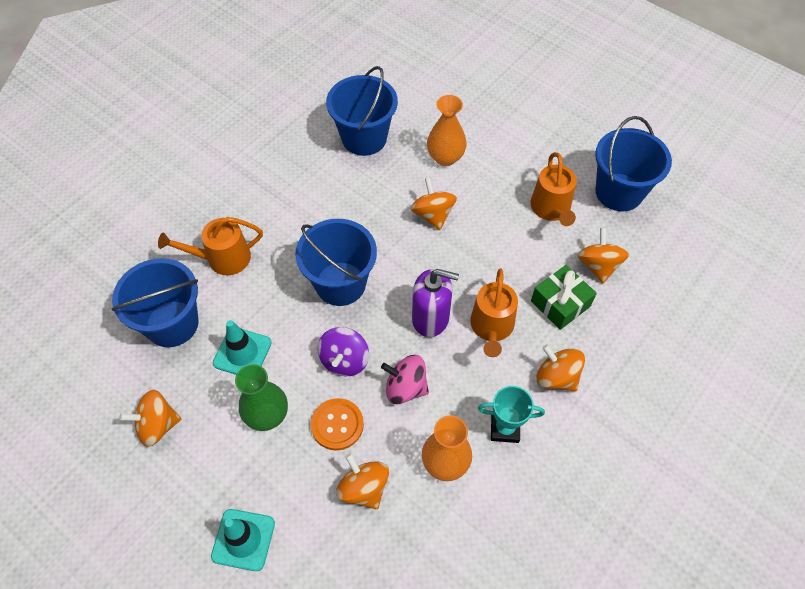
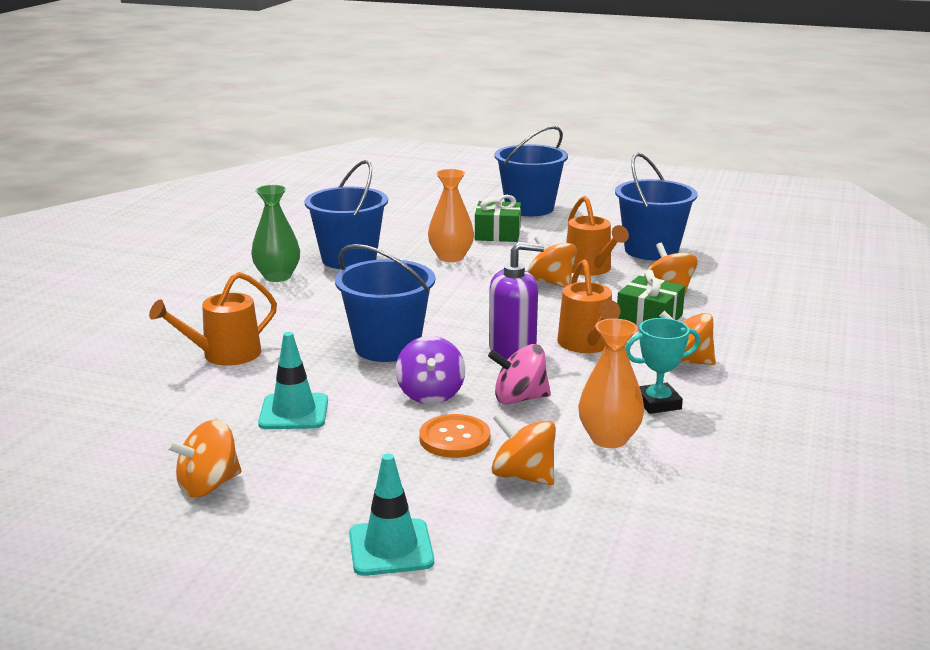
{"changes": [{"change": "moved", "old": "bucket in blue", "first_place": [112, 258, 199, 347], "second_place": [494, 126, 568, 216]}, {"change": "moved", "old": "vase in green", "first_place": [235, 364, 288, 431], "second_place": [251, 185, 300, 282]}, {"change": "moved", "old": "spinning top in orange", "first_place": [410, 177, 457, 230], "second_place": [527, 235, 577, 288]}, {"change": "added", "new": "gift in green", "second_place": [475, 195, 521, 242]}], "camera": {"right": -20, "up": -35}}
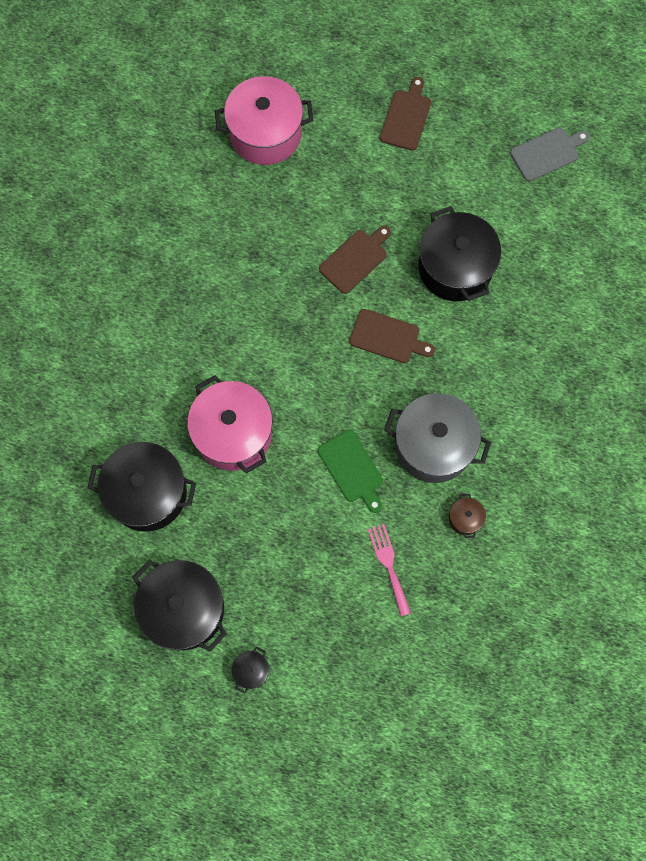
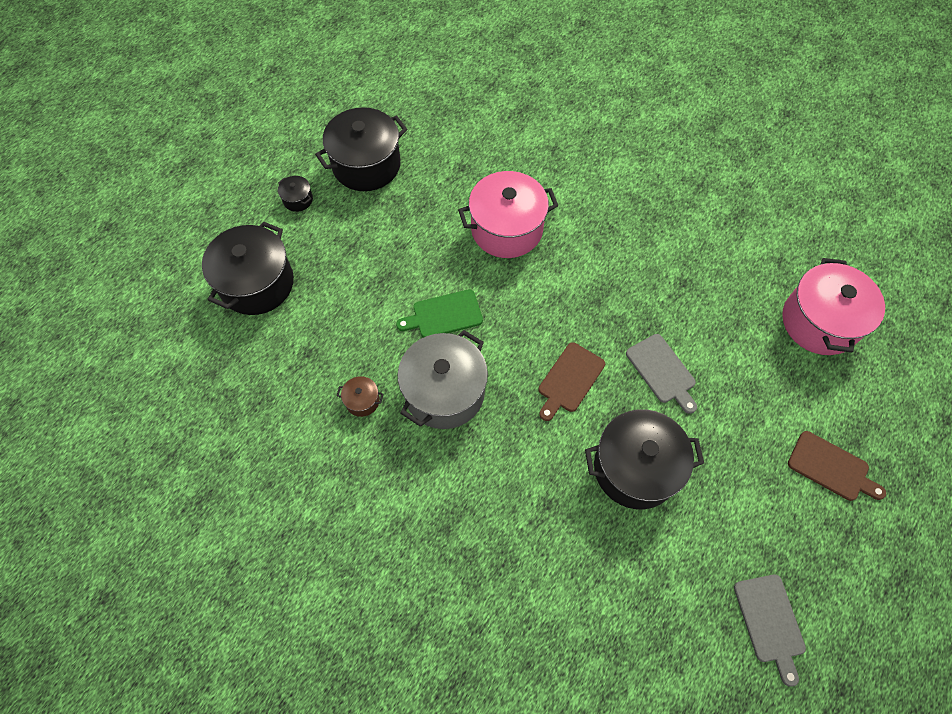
{"changes": [{"change": "moved", "old": "pot in black", "first_place": [87, 442, 196, 532], "second_place": [202, 221, 294, 315]}, {"change": "recoloured", "old": "cutting board in brown", "new": "cutting board in grey", "first_place": [319, 226, 391, 294], "second_place": [626, 334, 697, 414]}, {"change": "removed", "old": "fork in pink", "first_place": [368, 524, 411, 616]}], "camera": {"right": 105, "up": -10}}
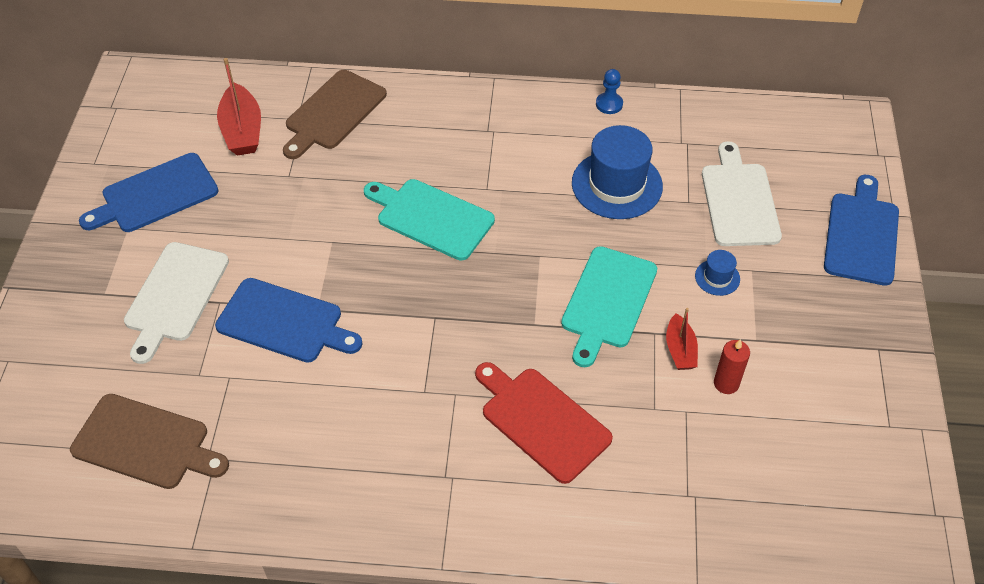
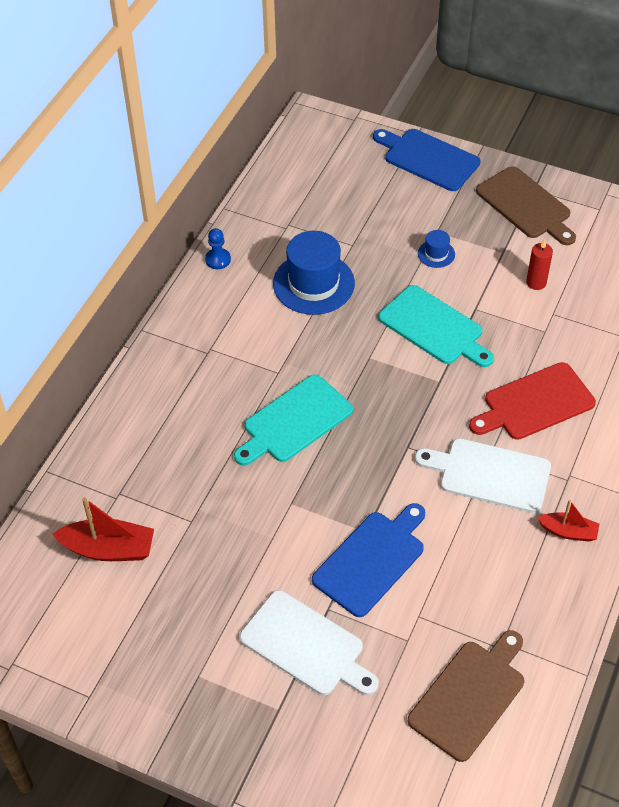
{"changes": [{"change": "removed", "old": "cutting board in blue", "first_place": [79, 153, 219, 232]}, {"change": "moved", "old": "cutting board in brown", "first_place": [283, 70, 387, 159], "second_place": [476, 166, 576, 245]}, {"change": "moved", "old": "boat in red", "first_place": [666, 308, 698, 370], "second_place": [538, 500, 599, 541]}, {"change": "moved", "old": "cutting board in white", "first_place": [702, 141, 782, 246], "second_place": [415, 438, 551, 513]}], "camera": {"right": -70, "up": 0}}
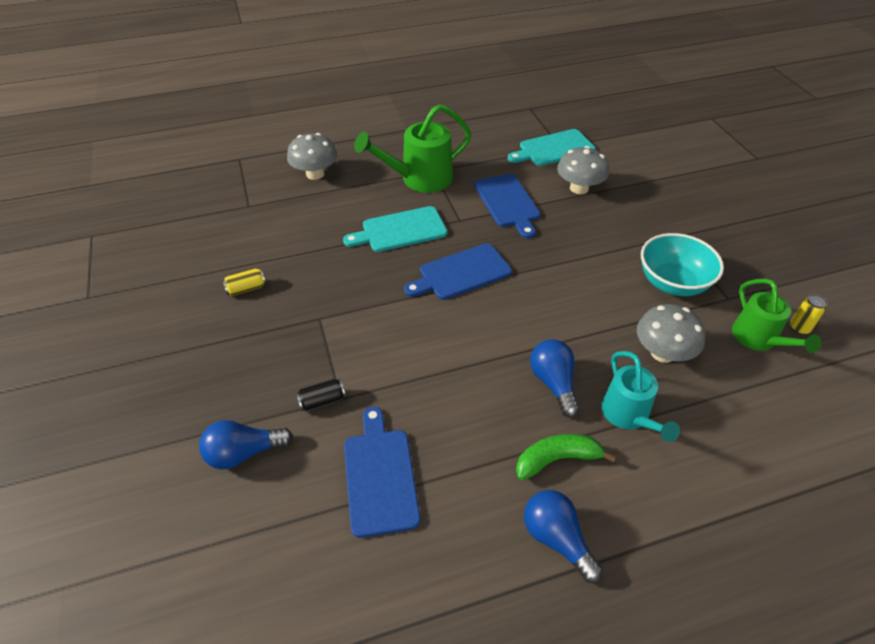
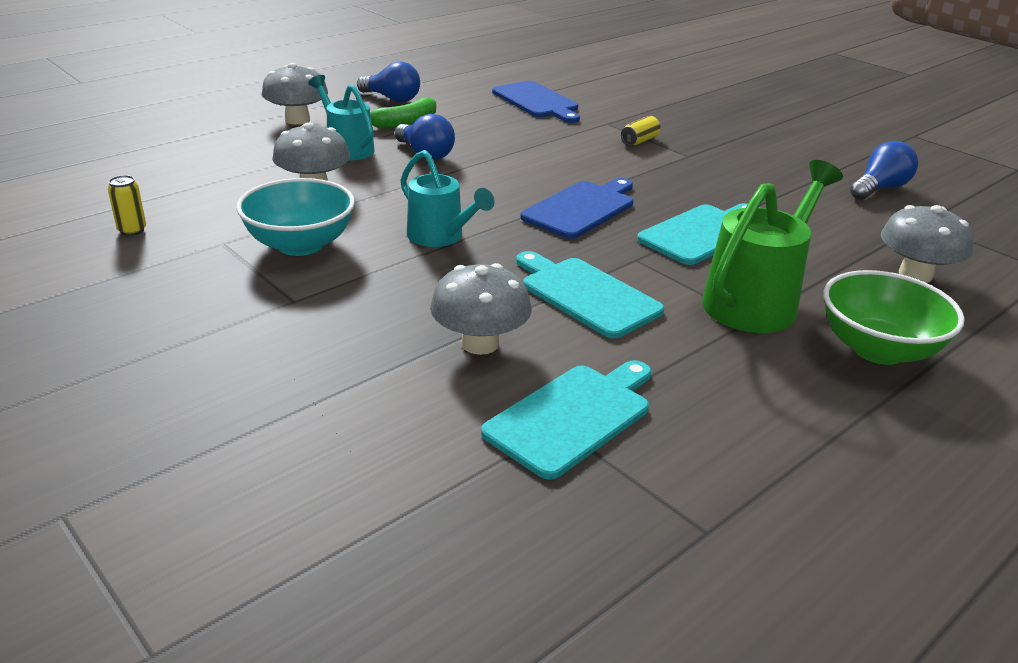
{"changes": [{"change": "moved", "old": "light bulb in blue", "first_place": [199, 420, 293, 469], "second_place": [850, 141, 918, 200]}, {"change": "moved", "old": "can in yellow", "first_place": [222, 269, 266, 296], "second_place": [621, 116, 661, 146]}, {"change": "removed", "old": "can in black", "first_place": [296, 379, 346, 412]}, {"change": "recoloured", "old": "cutting board in blue", "new": "cutting board in turquoise", "first_place": [474, 174, 541, 238], "second_place": [516, 251, 664, 338]}, {"change": "removed", "old": "watering can in green", "first_place": [732, 279, 821, 353]}, {"change": "added", "new": "mushroom in grey", "second_place": [262, 63, 328, 125]}, {"change": "added", "new": "watering can in turquoise", "second_place": [400, 150, 495, 247]}, {"change": "added", "new": "bowl in green", "second_place": [823, 270, 965, 365]}], "camera": {"right": 155, "up": -15}}
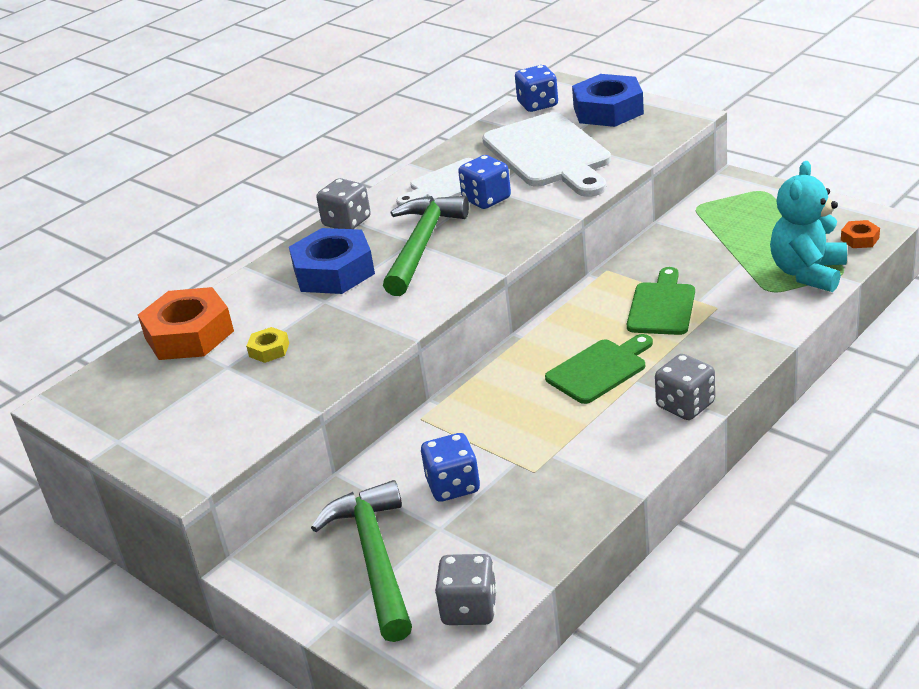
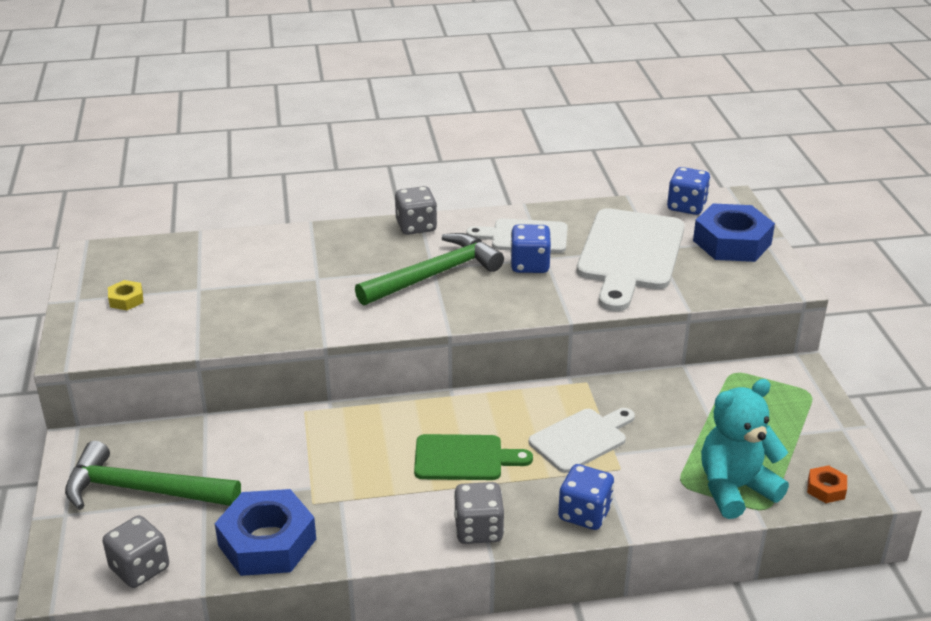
{"changes": [{"change": "removed", "old": "nut in orange", "first_place": [138, 287, 234, 360]}, {"change": "moved", "old": "nut in yellow", "first_place": [246, 327, 289, 363], "second_place": [108, 280, 144, 310]}, {"change": "moved", "old": "nut in blue", "first_place": [289, 228, 375, 294], "second_place": [215, 489, 316, 576]}, {"change": "turned", "old": "hammer in green", "first_place": [311, 480, 412, 642], "second_place": [65, 441, 241, 510], "degrees": -105}, {"change": "moved", "old": "dice in blue", "first_place": [421, 433, 480, 502], "second_place": [558, 464, 614, 530]}, {"change": "recoloured", "old": "cutting board in green", "new": "cutting board in white", "first_place": [627, 267, 695, 335], "second_place": [529, 408, 635, 473]}], "camera": {"right": 35, "up": 0}}
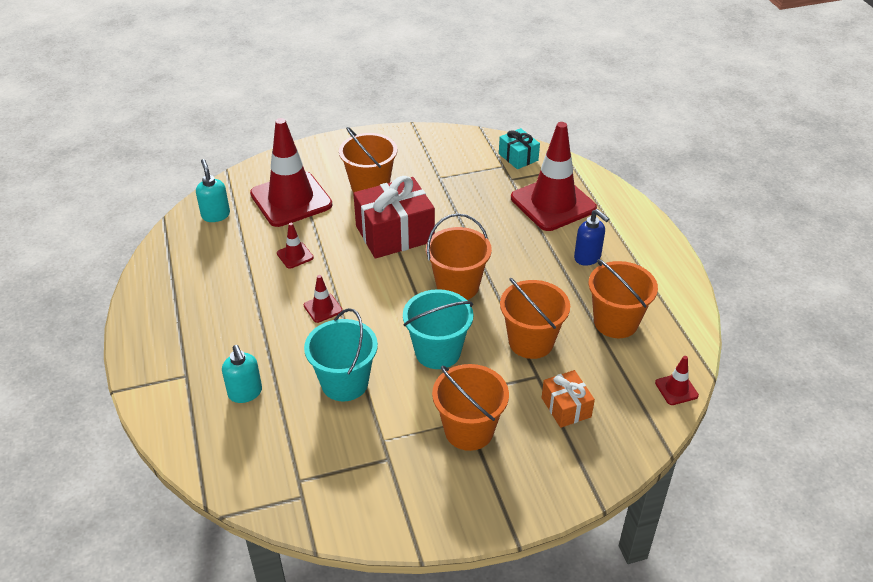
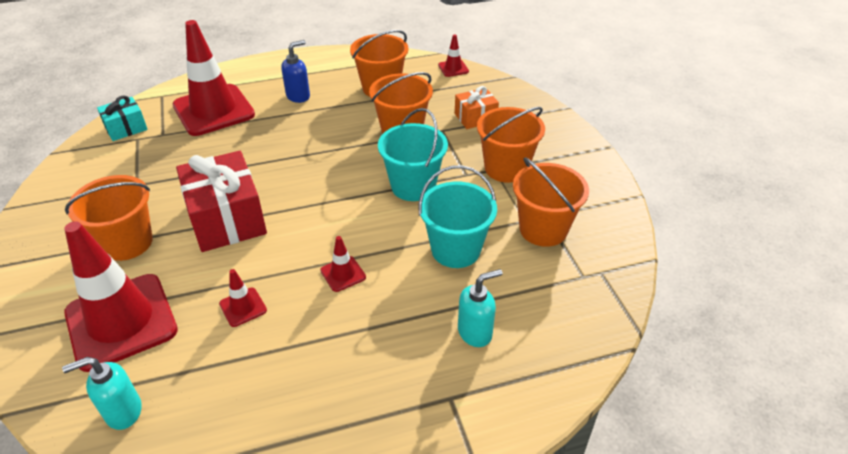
{"changes": [{"change": "moved", "old": "bucket in orange", "first_place": [426, 213, 492, 300], "second_place": [513, 157, 589, 247]}], "camera": {"right": -90, "up": 0}}
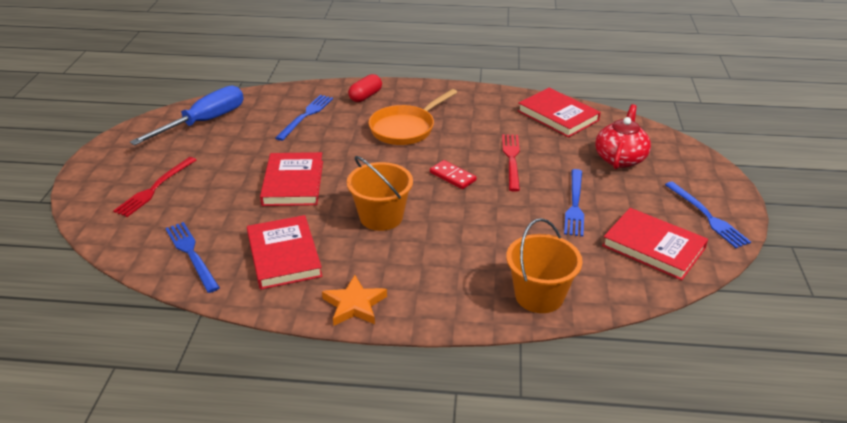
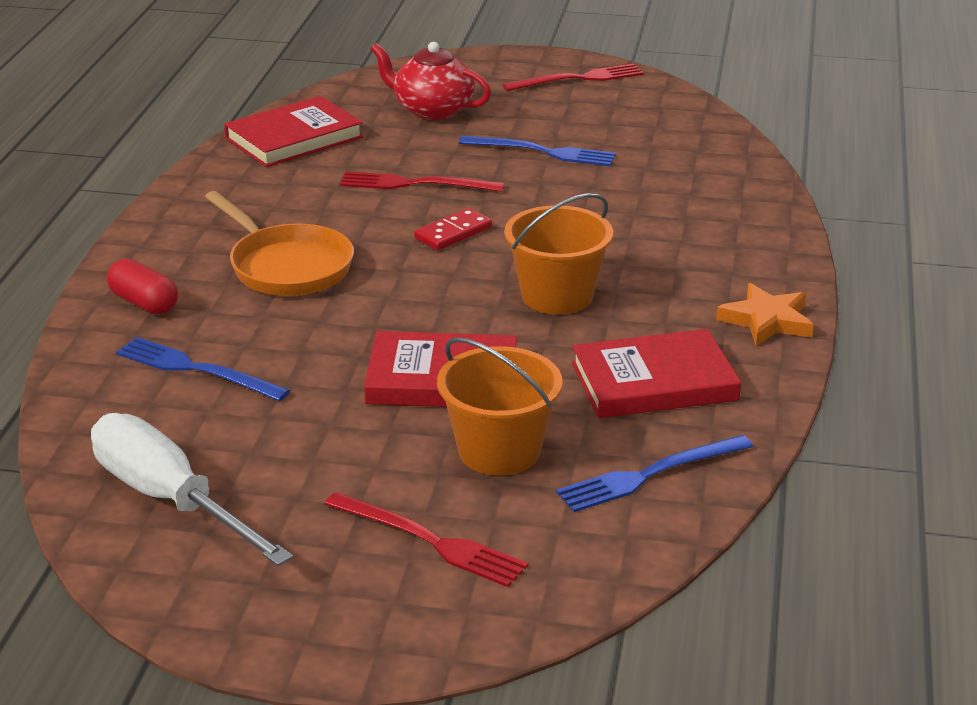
{"changes": [{"change": "recoloured", "old": "screwdriver in blue", "new": "screwdriver in white", "first_place": [130, 86, 244, 146], "second_place": [91, 413, 293, 566]}, {"change": "moved", "old": "bucket in orange", "first_place": [506, 218, 583, 313], "second_place": [437, 337, 563, 476]}, {"change": "removed", "old": "book in red", "first_place": [602, 208, 708, 280]}, {"change": "recoloured", "old": "fork in blue", "new": "fork in red", "first_place": [665, 181, 751, 248], "second_place": [502, 64, 644, 91]}], "camera": {"right": -85, "up": -5}}
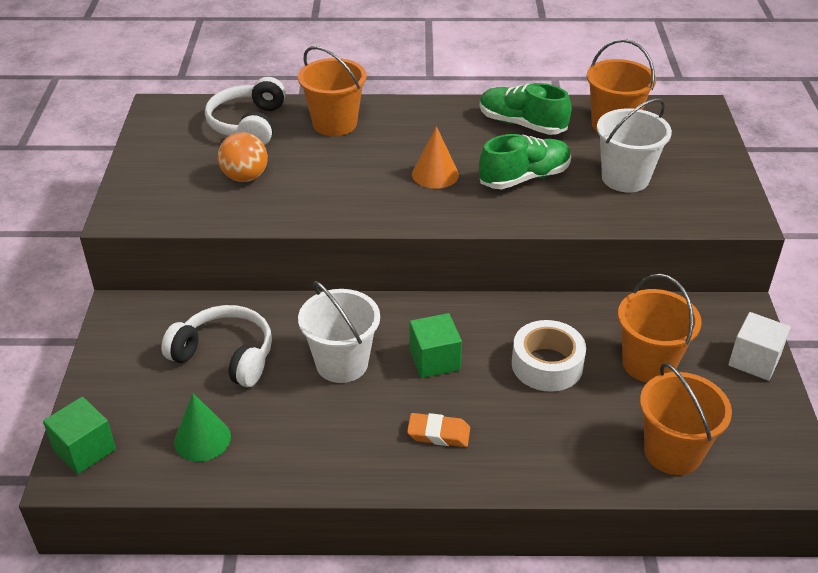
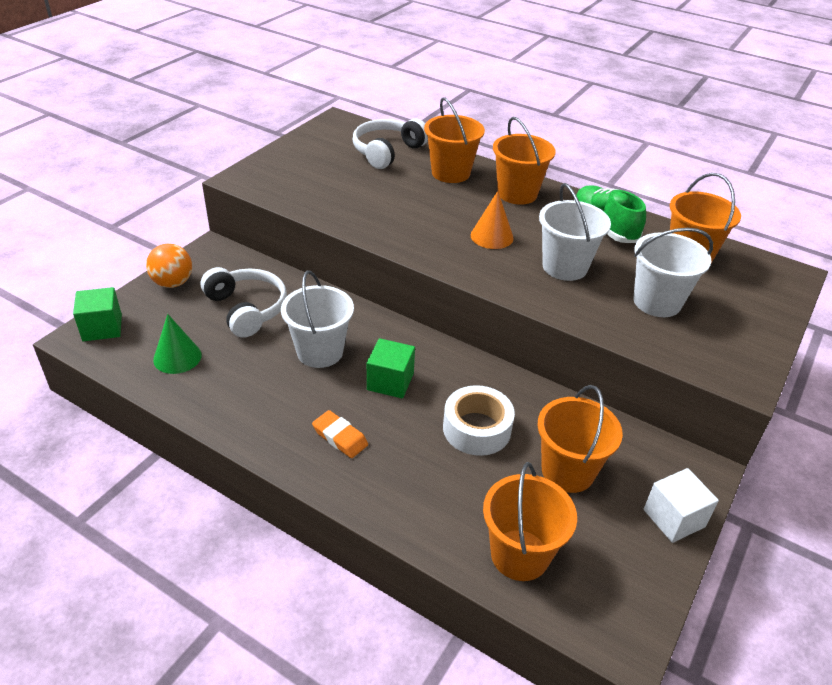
{"changes": [{"change": "moved", "old": "ball in orange", "first_place": [218, 132, 268, 182], "second_place": [146, 243, 192, 288]}, {"change": "replaced", "old": "shoe in green", "new": "bucket in white", "first_place": [479, 134, 571, 189], "second_place": [539, 183, 611, 281]}, {"change": "added", "new": "bucket in orange", "second_place": [493, 117, 556, 205]}], "camera": {"right": 30, "up": 0}}
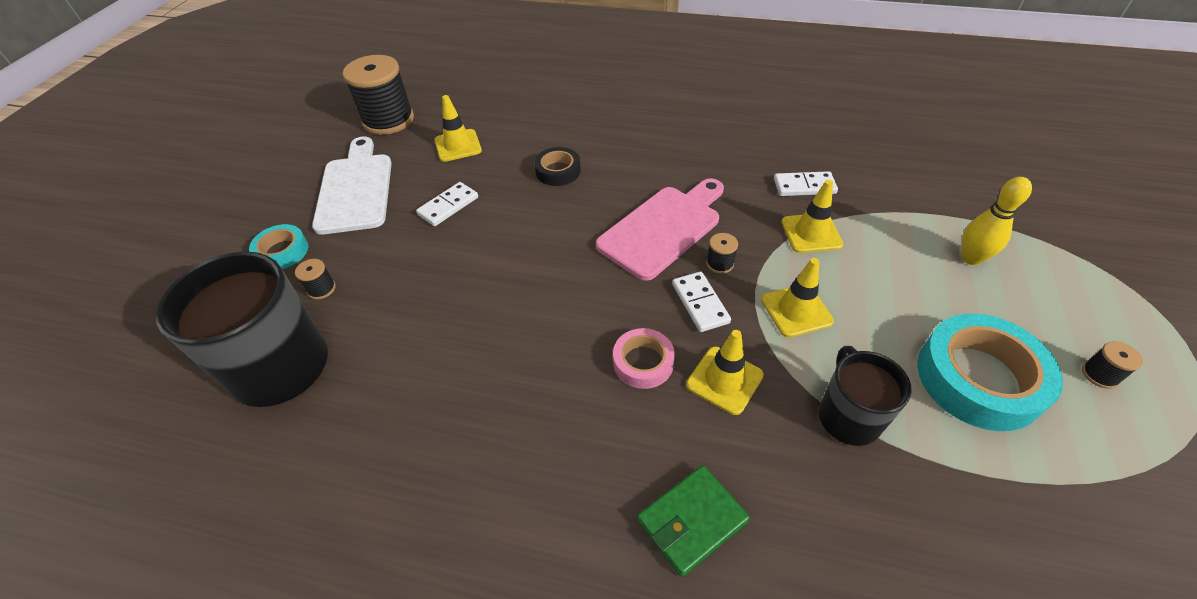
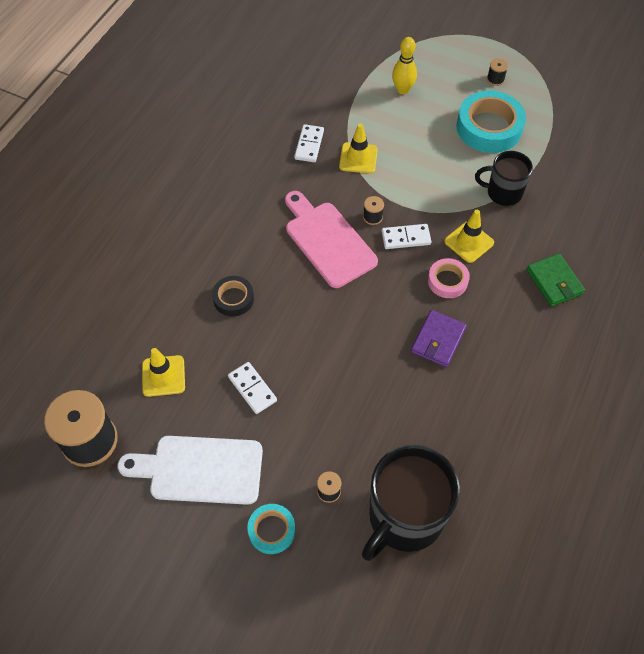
{"changes": [{"change": "removed", "old": "traffic cone in yellow", "first_place": [761, 258, 834, 338]}, {"change": "added", "new": "wallet in purple", "second_place": [411, 310, 467, 367]}], "camera": {"right": -80, "up": 10}}
